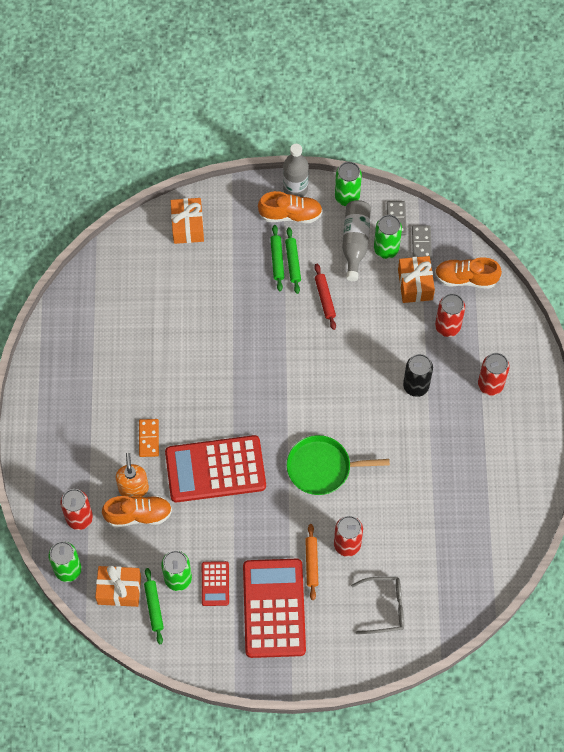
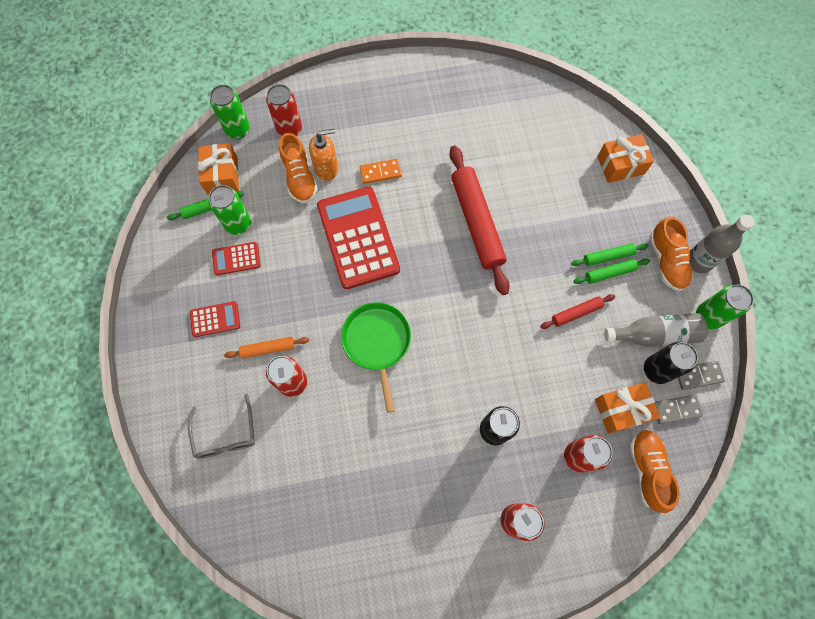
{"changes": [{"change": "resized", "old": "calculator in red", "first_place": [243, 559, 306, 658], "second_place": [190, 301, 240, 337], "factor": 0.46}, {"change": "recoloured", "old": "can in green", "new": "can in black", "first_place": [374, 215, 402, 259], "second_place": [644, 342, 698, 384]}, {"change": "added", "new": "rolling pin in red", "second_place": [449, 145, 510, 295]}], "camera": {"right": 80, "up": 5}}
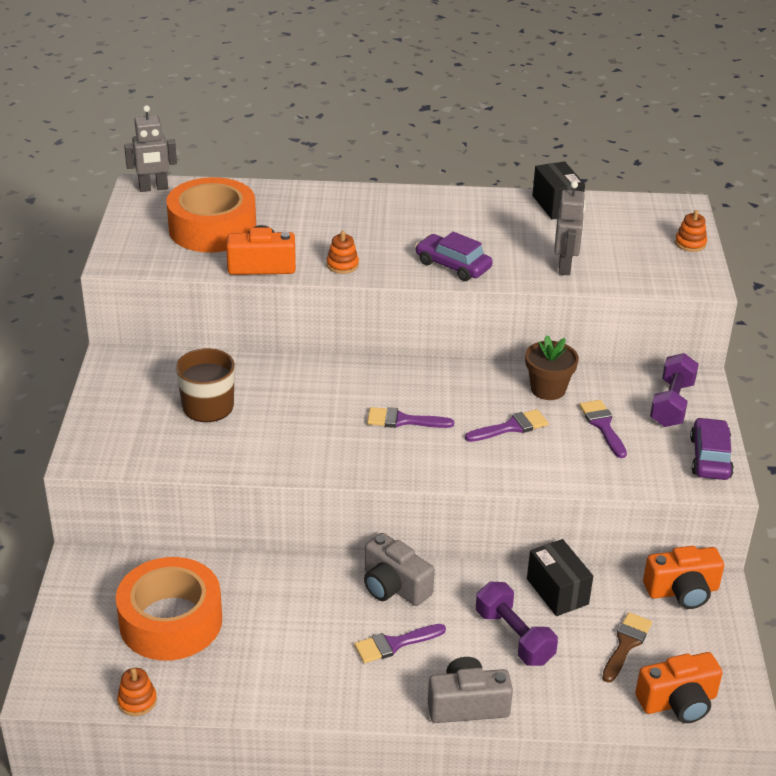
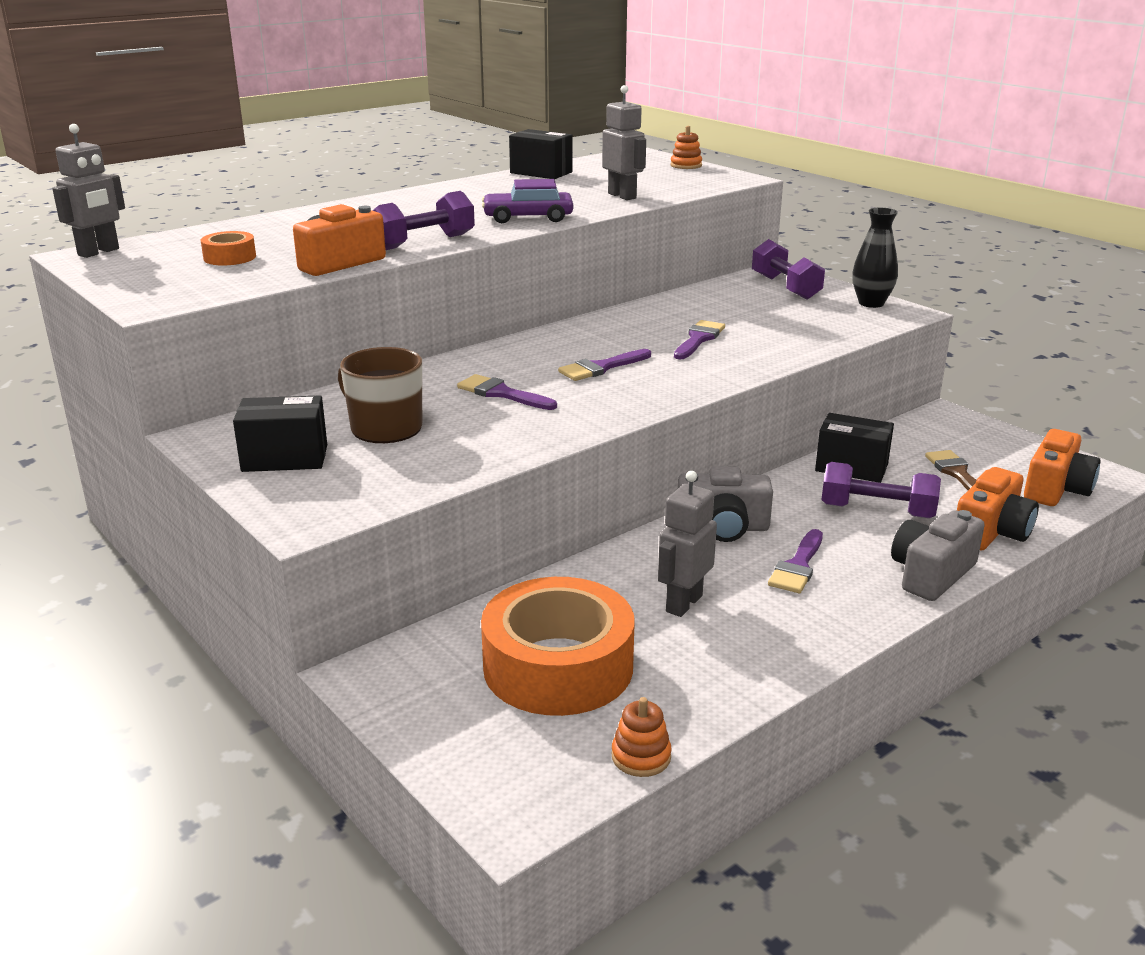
{"changes": [{"change": "resized", "old": "tape in orange", "first_place": [166, 177, 256, 252], "second_place": [201, 231, 256, 265], "factor": 0.44}, {"change": "replaced", "old": "stacking toy in orange", "new": "dumbbell in purple", "first_place": [327, 231, 359, 274], "second_place": [372, 191, 475, 250]}, {"change": "removed", "old": "flower pot in brown", "first_place": [525, 335, 579, 400]}, {"change": "moved", "old": "brush in purple", "first_place": [579, 400, 627, 458], "second_place": [457, 374, 557, 410]}, {"change": "moved", "old": "camera in orange", "first_place": [643, 546, 724, 609], "second_place": [957, 467, 1039, 550]}, {"change": "replaced", "old": "car in purple", "new": "vase in black", "first_place": [690, 417, 734, 480], "second_place": [852, 208, 898, 308]}, {"change": "added", "new": "box in black", "second_place": [233, 395, 327, 472]}, {"change": "added", "new": "robot in grey", "second_place": [658, 471, 717, 617]}], "camera": {"right": -40, "up": -10}}
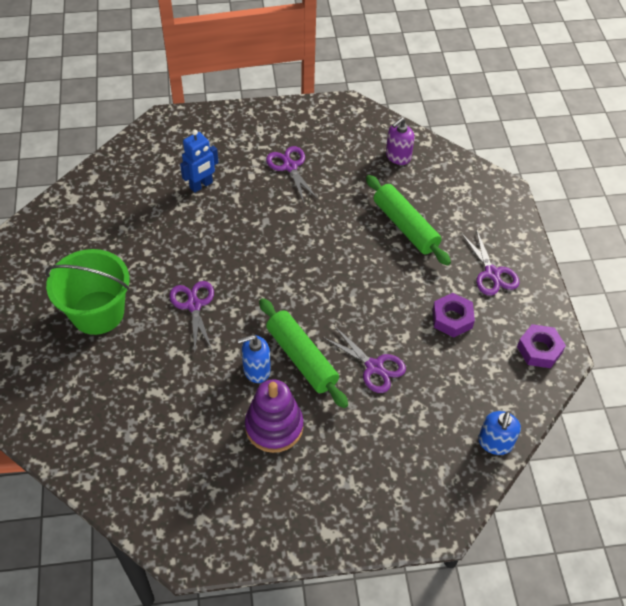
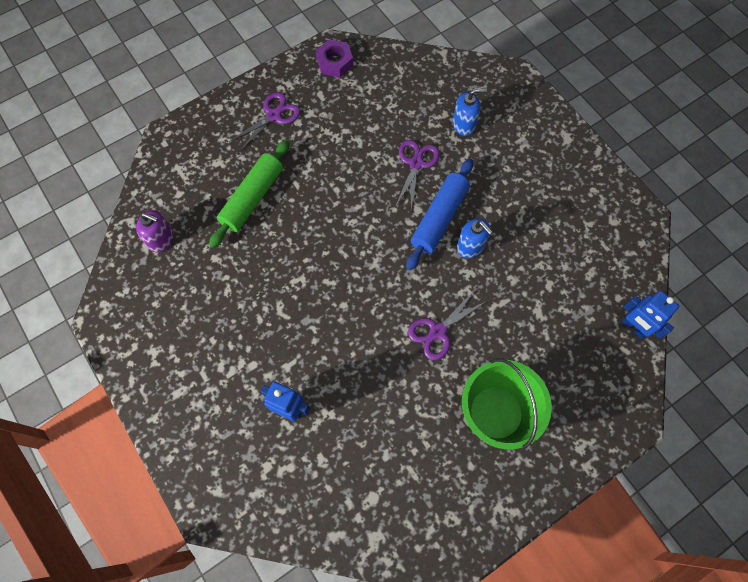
{"changes": [{"change": "removed", "old": "stacking toy in purple", "first_place": [245, 379, 303, 453]}, {"change": "recoloured", "old": "rolling pin in green", "new": "rolling pin in blue", "first_place": [259, 298, 348, 408], "second_place": [406, 159, 473, 270]}, {"change": "removed", "old": "scissors in purple", "first_place": [266, 146, 319, 203]}, {"change": "removed", "old": "nut in purple", "first_place": [432, 293, 475, 337]}, {"change": "moved", "old": "soap dispenser in blue", "first_place": [478, 411, 521, 455], "second_place": [453, 89, 487, 136]}, {"change": "added", "new": "robot in blue", "second_place": [622, 291, 679, 339]}], "camera": {"right": -115, "up": 15}}
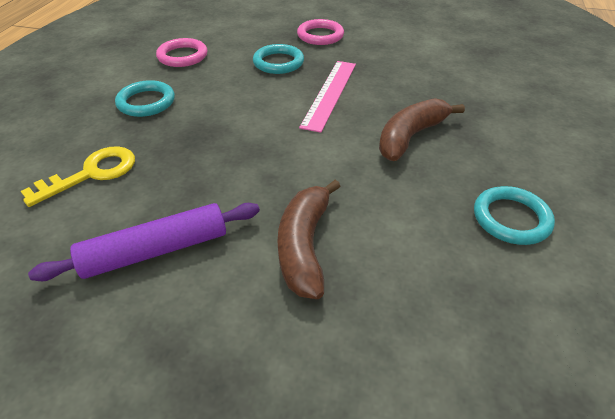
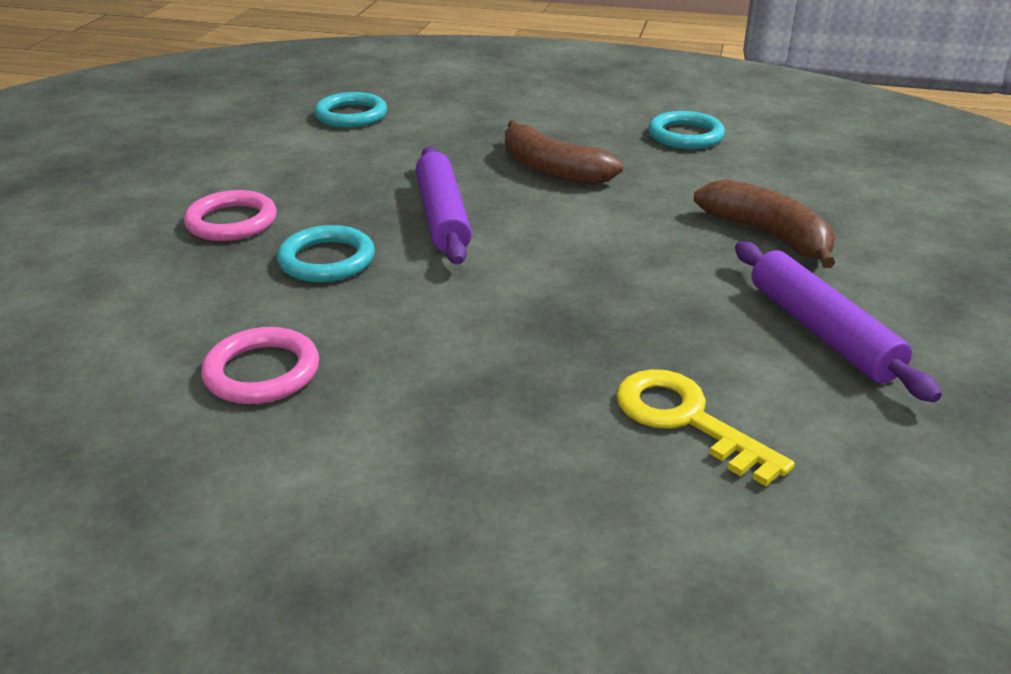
{"changes": [{"change": "moved", "old": "ring in turquoise", "first_place": [115, 80, 175, 117], "second_place": [314, 92, 387, 128]}, {"change": "turned", "old": "banana in brown", "first_place": [277, 180, 341, 299], "second_place": [694, 179, 835, 268], "degrees": -135}, {"change": "replaced", "old": "ruler in pink", "new": "rolling pin in purple", "first_place": [299, 61, 356, 133], "second_place": [416, 146, 472, 265]}], "camera": {"right": -90, "up": -10}}
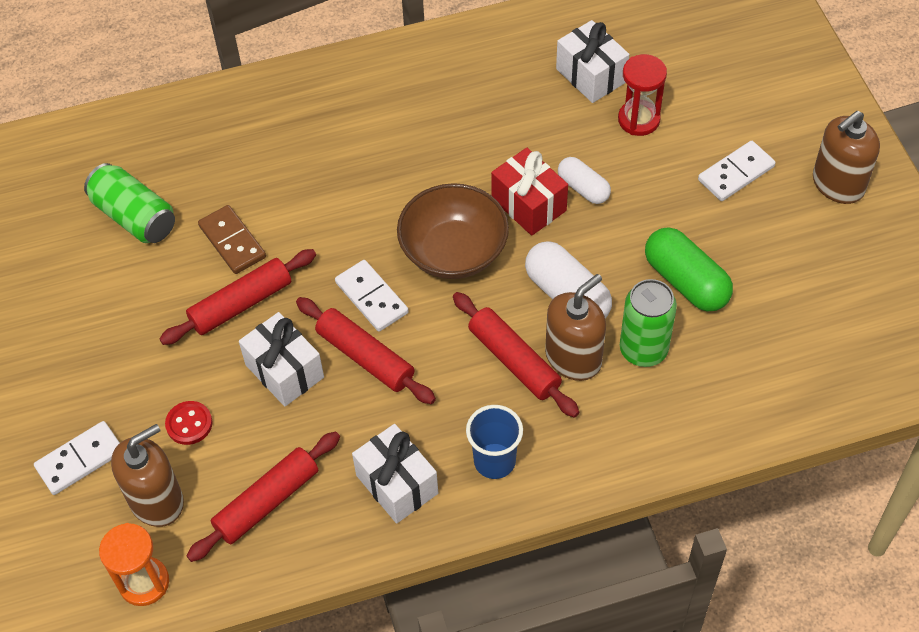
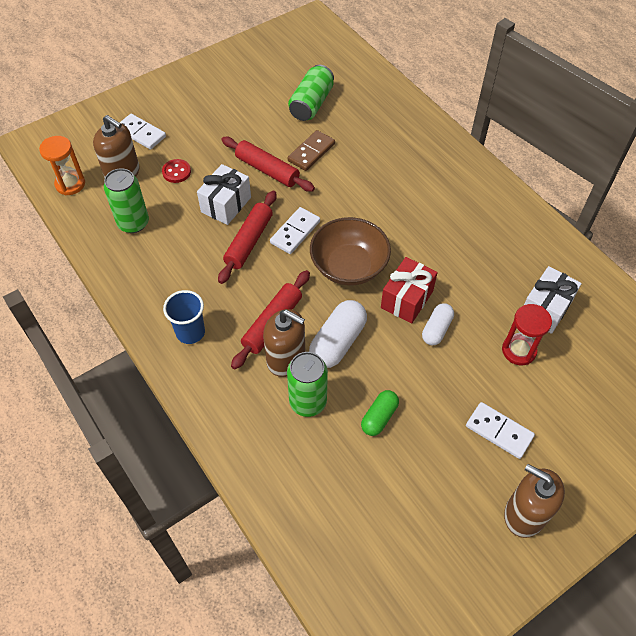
{"changes": [{"change": "replaced", "old": "rolling pin in red", "new": "can in green", "first_place": [187, 431, 340, 562], "second_place": [104, 168, 149, 233]}, {"change": "removed", "old": "gift in white", "first_place": [352, 424, 438, 524]}, {"change": "resized", "old": "capsule in green", "first_place": [645, 227, 733, 311], "second_place": [361, 390, 399, 436], "factor": 0.62}], "camera": {"right": 70, "up": 0}}
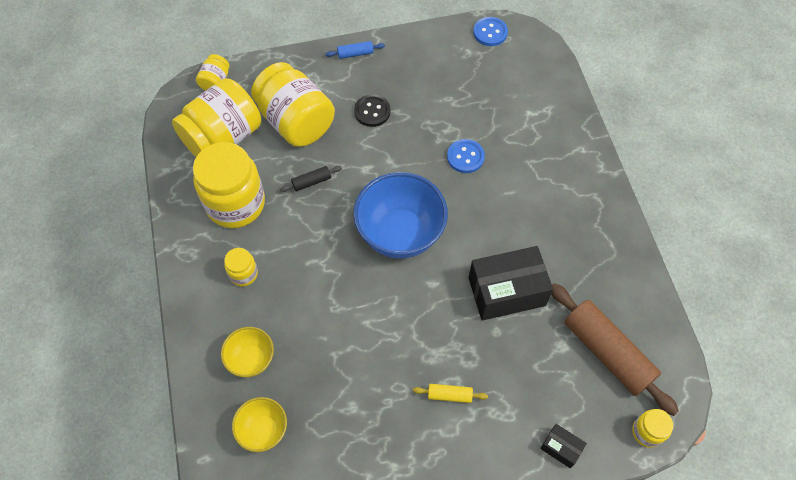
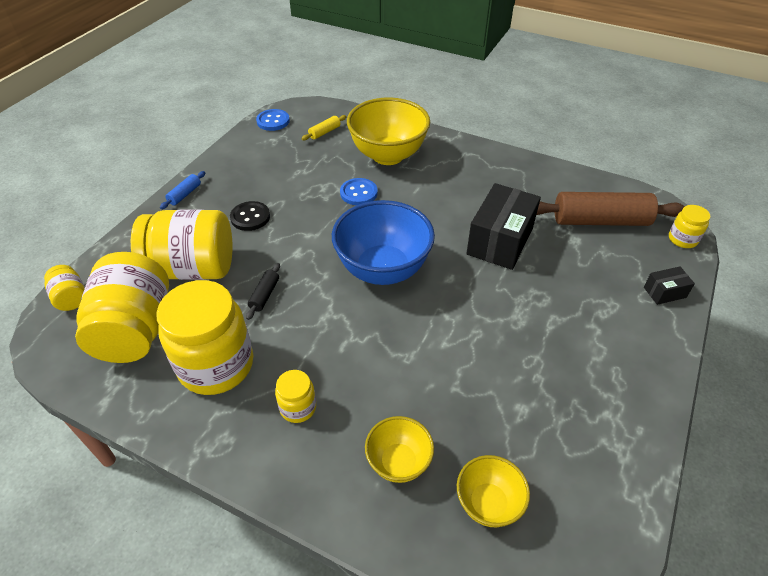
{"changes": [{"change": "moved", "old": "rolling pin in yellow", "first_place": [413, 384, 488, 403], "second_place": [301, 115, 347, 140]}, {"change": "added", "new": "bowl in yellow", "second_place": [347, 98, 430, 165]}], "camera": {"right": -50, "up": -15}}
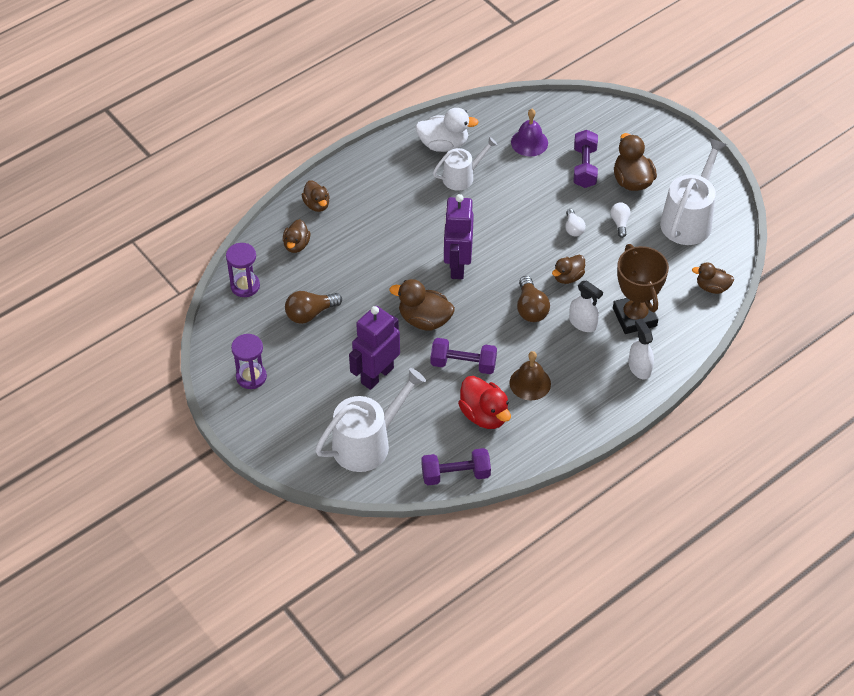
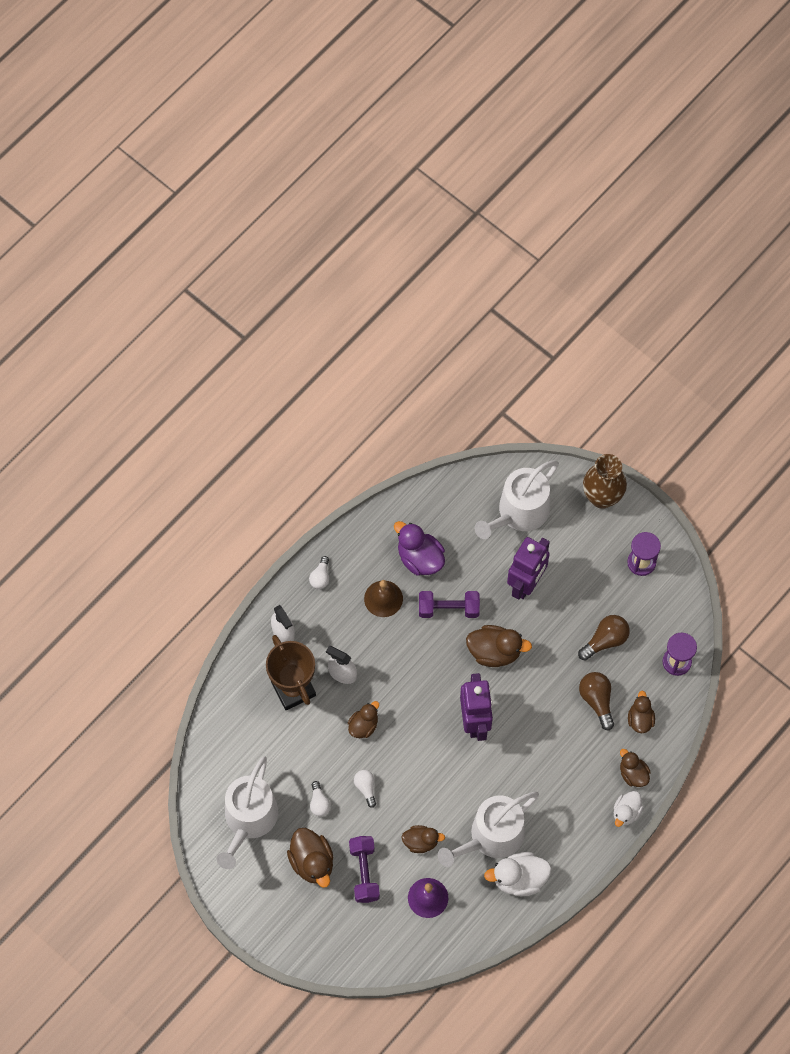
{"changes": [{"change": "removed", "old": "dumbbell in purple", "first_place": [421, 448, 491, 485]}, {"change": "resized", "old": "watering can in white", "first_place": [433, 137, 497, 191], "second_place": [438, 792, 539, 867], "factor": 1.63}, {"change": "recoloured", "old": "duck in red", "new": "duck in purple", "first_place": [458, 376, 511, 429], "second_place": [394, 521, 445, 576]}, {"change": "moved", "old": "light bulb in brown", "first_place": [517, 276, 550, 322], "second_place": [579, 672, 614, 731]}, {"change": "moved", "old": "duck in brown", "first_place": [692, 262, 734, 294], "second_place": [402, 825, 445, 853]}, {"change": "added", "new": "light bulb in white", "second_place": [309, 556, 329, 589]}, {"change": "added", "new": "vase in brown", "second_place": [583, 454, 627, 509]}, {"change": "added", "new": "duck in white", "second_place": [614, 791, 644, 827]}], "camera": {"right": 170, "up": 15}}
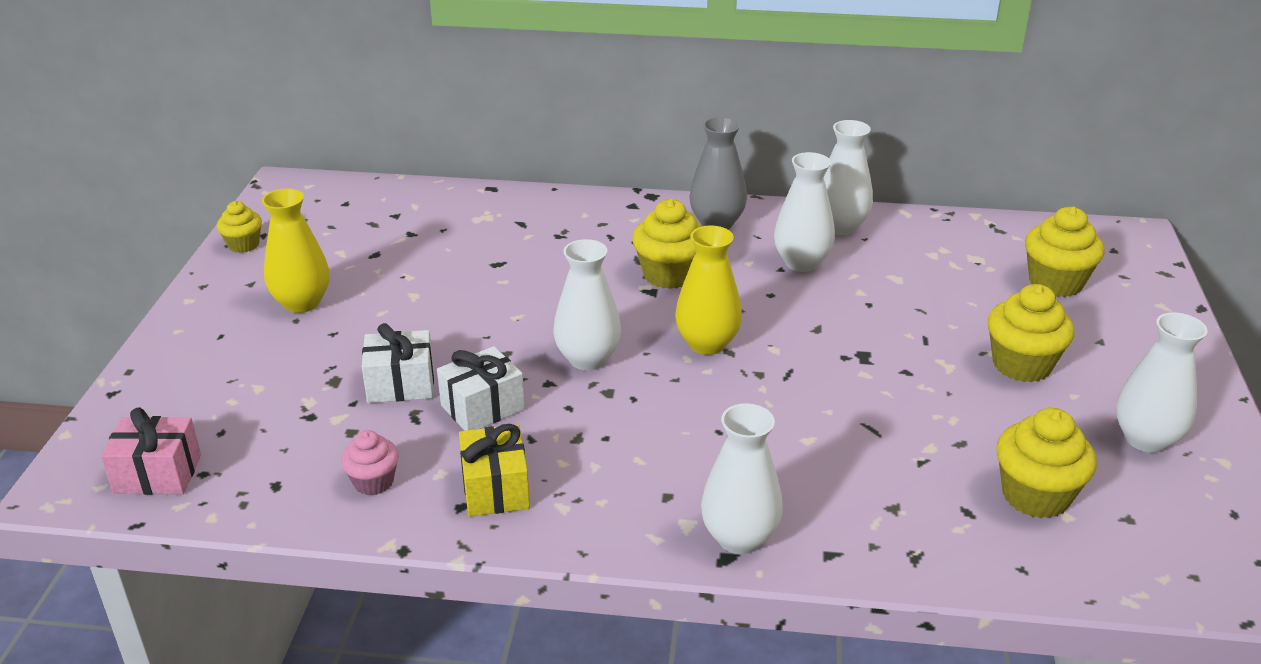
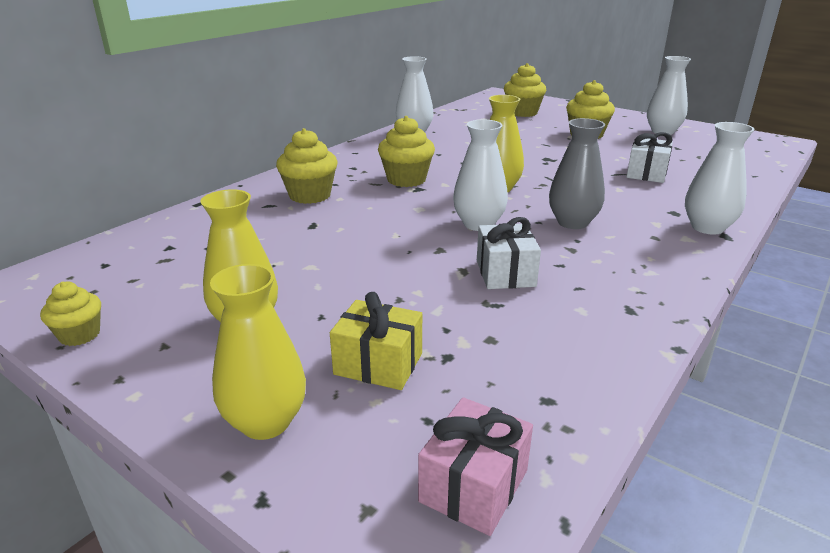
{"changes": [{"change": "removed", "old": "cupcake in pink", "first_place": [341, 430, 399, 495]}, {"change": "moved", "old": "gift in white", "first_place": [362, 323, 434, 403], "second_place": [626, 132, 673, 183]}, {"change": "moved", "old": "gift in yellow", "first_place": [459, 424, 530, 517], "second_place": [330, 292, 422, 390]}, {"change": "moved", "old": "vase in grey", "first_place": [689, 117, 747, 229], "second_place": [549, 118, 605, 229]}, {"change": "removed", "old": "vase in white", "first_place": [774, 152, 835, 272]}, {"change": "moved", "old": "cupcake in yellow", "first_place": [996, 408, 1097, 518], "second_place": [276, 128, 338, 204]}, {"change": "added", "new": "vase in yellow", "second_place": [210, 264, 306, 440]}], "camera": {"right": -60, "up": -5}}
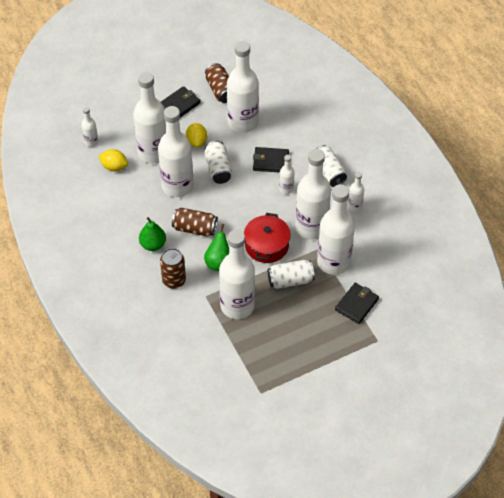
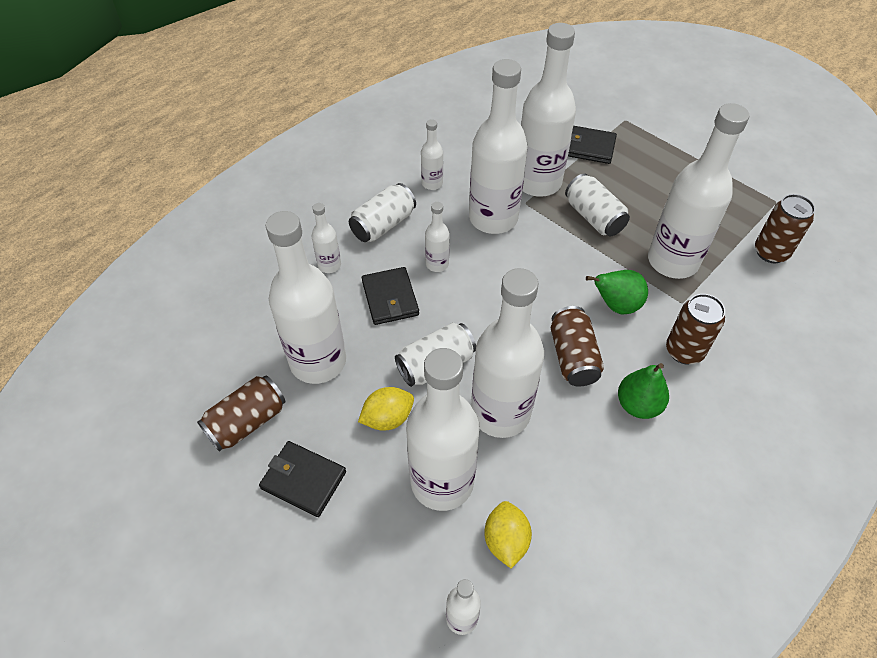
{"changes": [{"change": "removed", "old": "pot in red", "first_place": [244, 213, 291, 263]}, {"change": "added", "new": "bottle in white", "second_place": [312, 203, 341, 273]}, {"change": "added", "new": "can in brown", "second_place": [755, 194, 815, 263]}], "camera": {"right": -110, "up": 0}}
